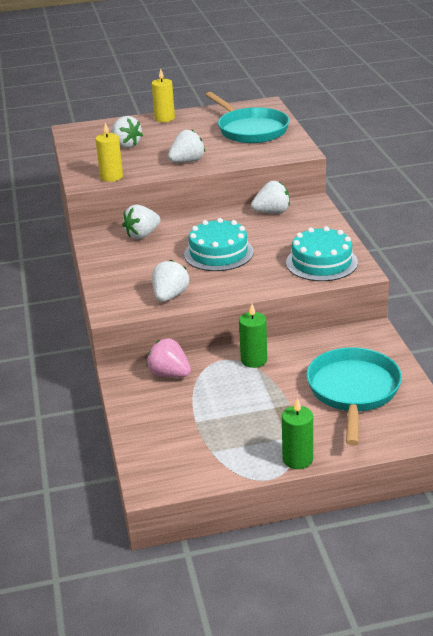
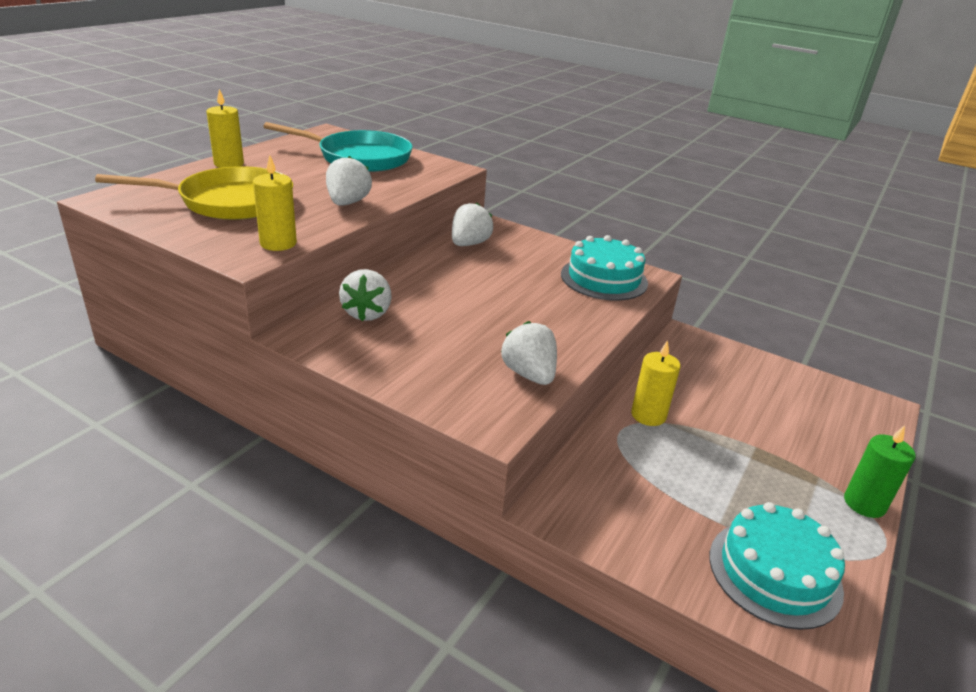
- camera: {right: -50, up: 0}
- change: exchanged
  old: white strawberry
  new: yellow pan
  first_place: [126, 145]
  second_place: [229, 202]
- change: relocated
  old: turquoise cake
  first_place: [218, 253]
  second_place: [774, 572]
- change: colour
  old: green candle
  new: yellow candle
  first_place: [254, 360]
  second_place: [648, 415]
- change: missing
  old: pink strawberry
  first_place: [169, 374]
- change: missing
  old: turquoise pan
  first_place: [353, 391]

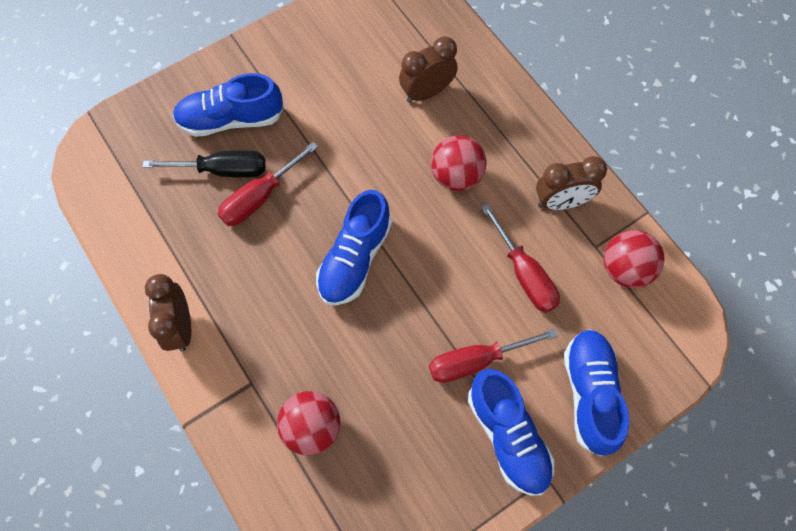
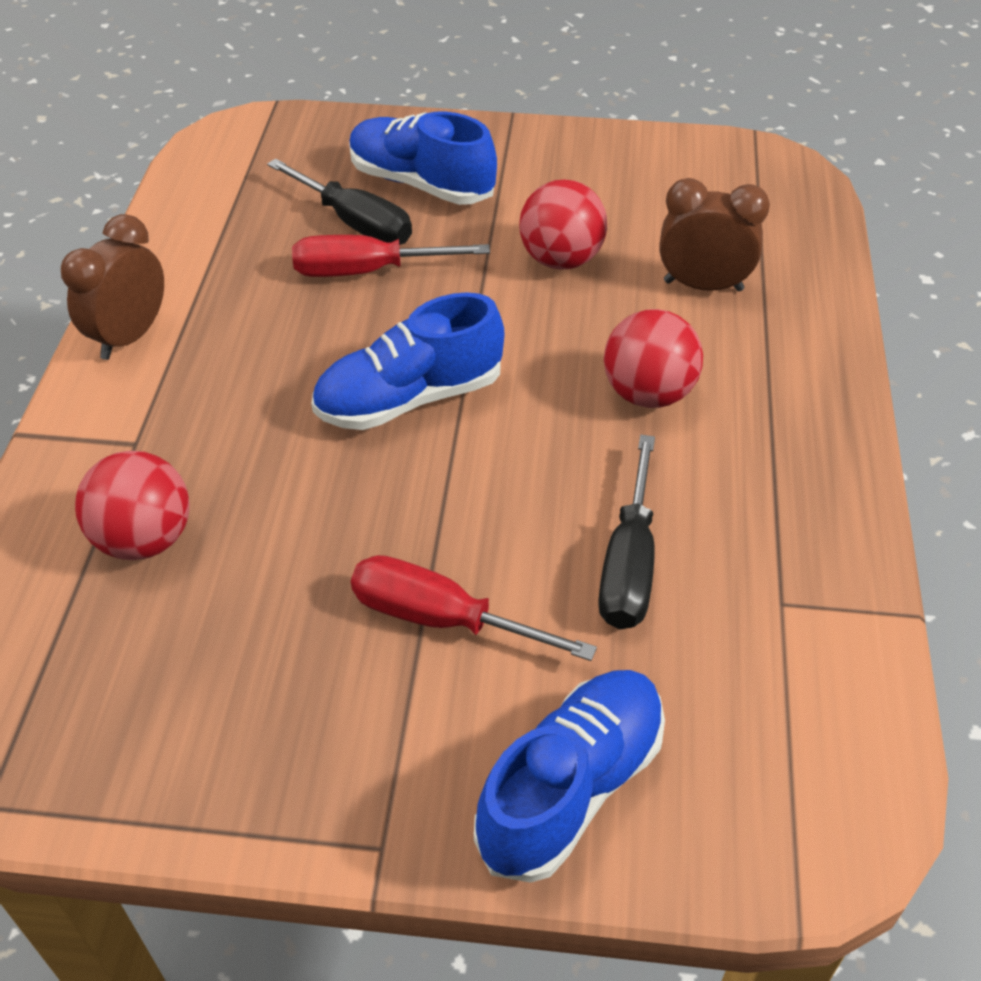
- camera: {right: 40, up: -20}
- change: missing
  old: brown clock
  first_place: [561, 202]
- change: colour
  old: red screwdriver
  new: black screwdriver
  first_place: [524, 273]
  second_place: [629, 562]
- change: relocated
  old: red ball
  first_place: [625, 269]
  second_place: [561, 260]
- change: missing
  old: blue shoe
  first_place: [508, 436]

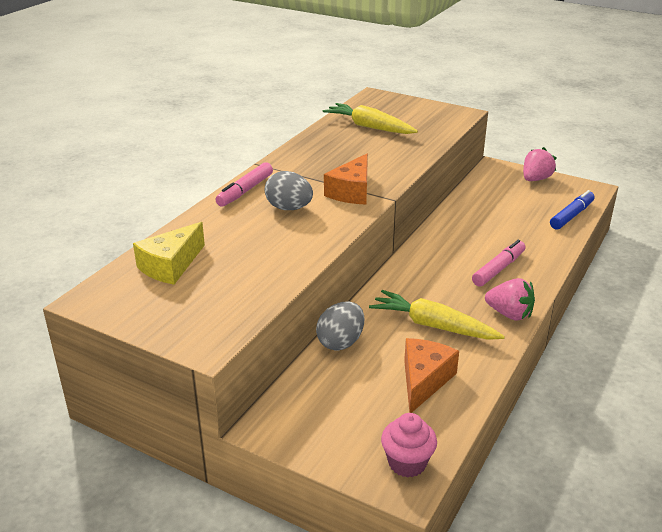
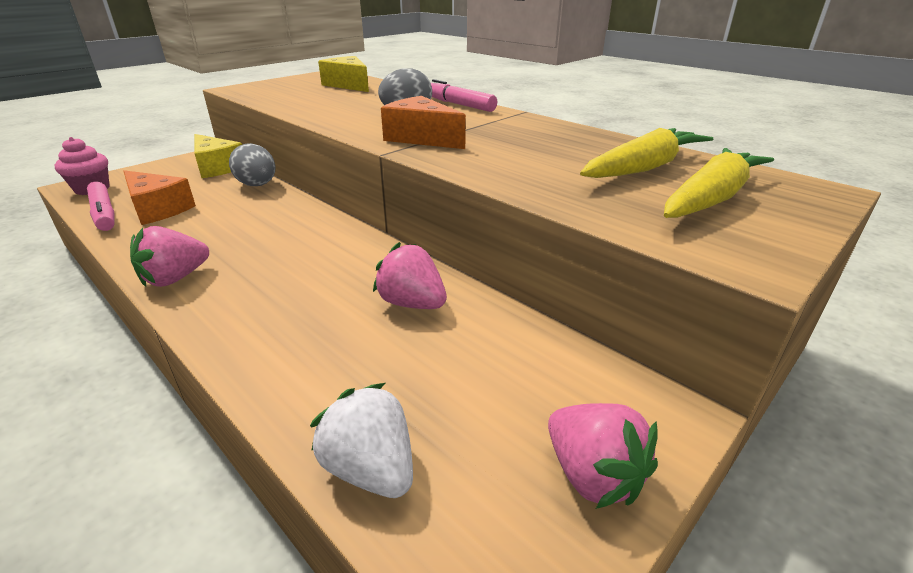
- camera: {right: 105, up: 0}
- change: exchanged
  old: blue marker
  new: white strawberry
  first_place: [571, 216]
  second_place: [371, 468]
- change: relocated
  old: pink marker
  first_place: [498, 269]
  second_place: [104, 214]
- change: relocated
  old: yellow carrot
  first_place: [433, 325]
  second_place: [711, 198]
- change: appeared
  new: yellow cheese
  second_place: [217, 167]
- change: appeared
  new: pink strawberry
  second_place: [412, 303]

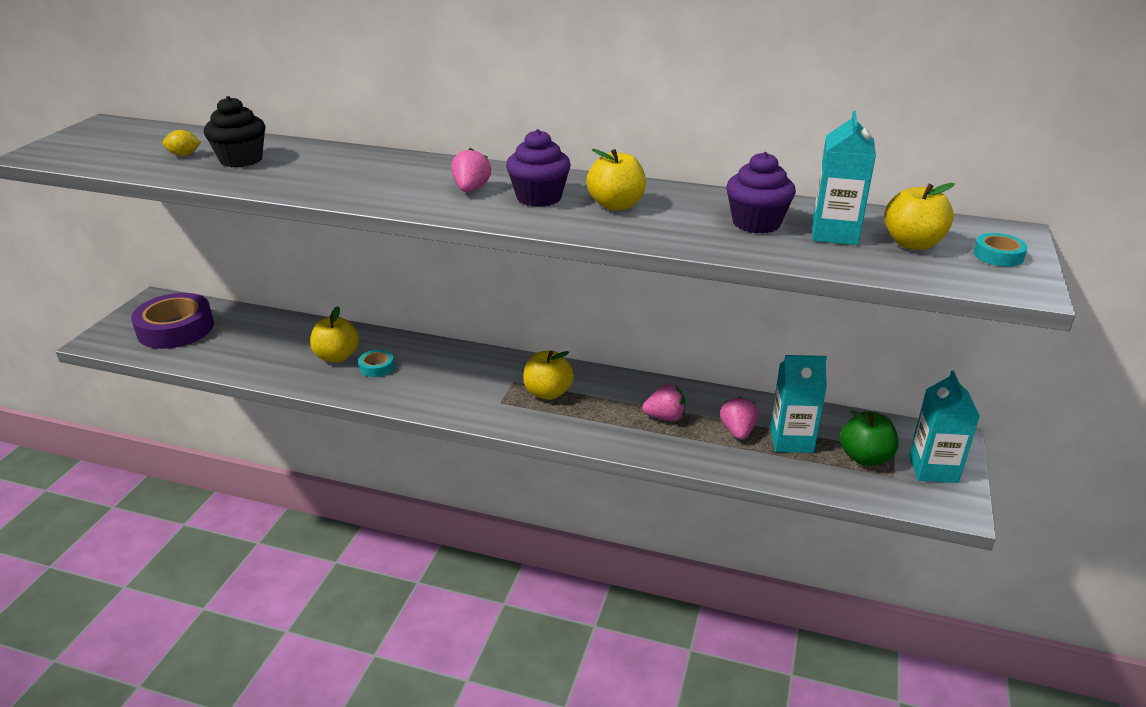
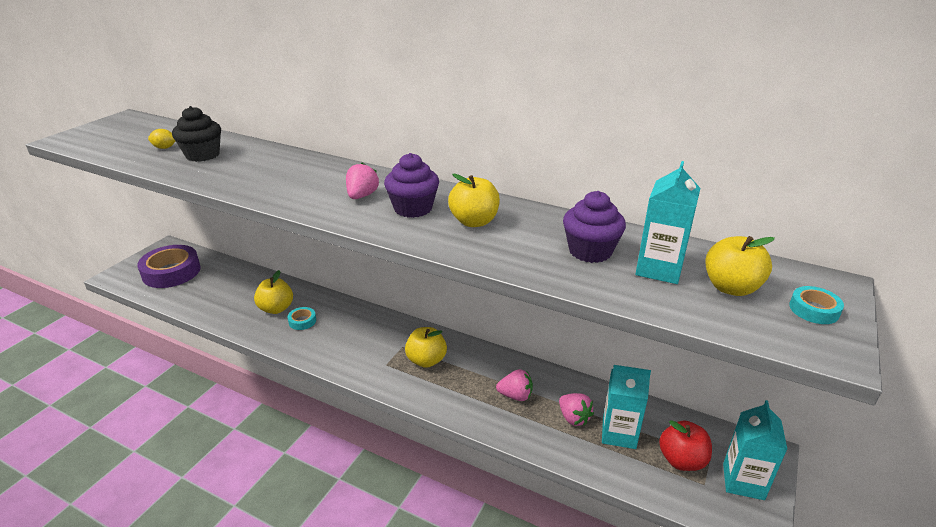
- camera: {right: 10, up: 0}
- change: spun
  old: pink strawberry
  first_place: [737, 431]
  second_place: [573, 418]
  degrees: 135
- change: colour
  old: green apple
  new: red apple
  first_place: [865, 457]
  second_place: [681, 460]

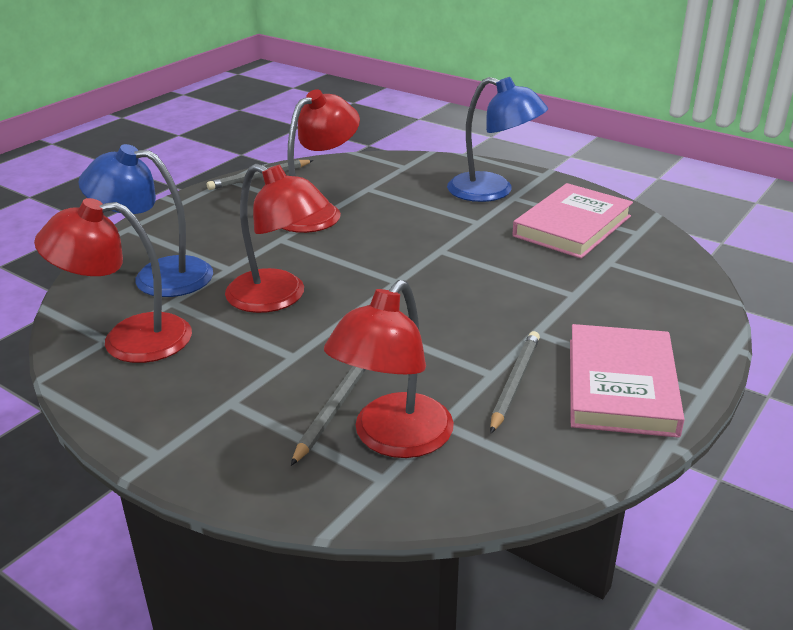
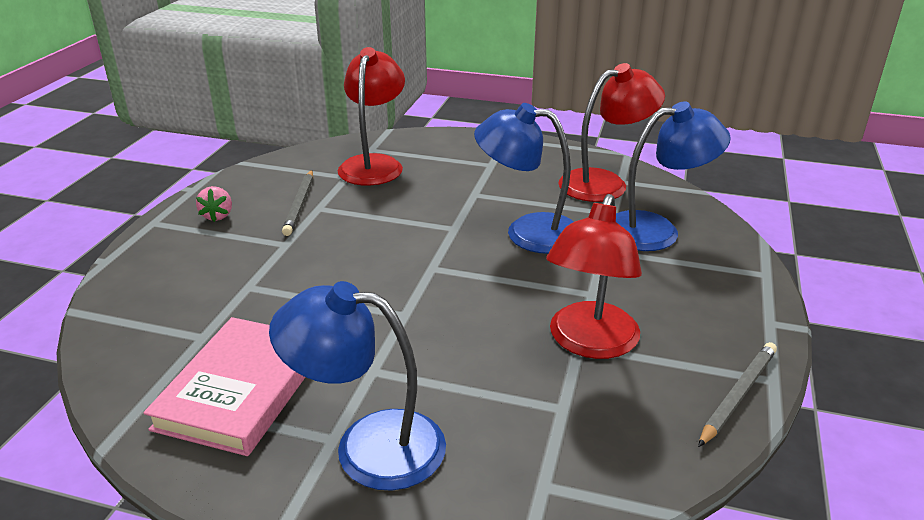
- camera: {right: 160, up: 0}
- change: colour
  old: red lamp
  new: blue lamp
  first_place: [279, 297]
  second_place: [528, 232]
- change: exchanged
  old: pink book
  new: pink strawberry
  first_place: [621, 386]
  second_place: [217, 216]
- change: missing
  old: grey pencil
  first_place: [333, 410]

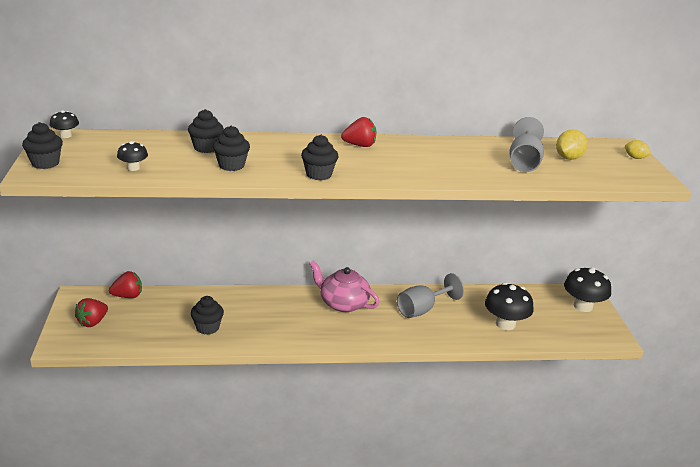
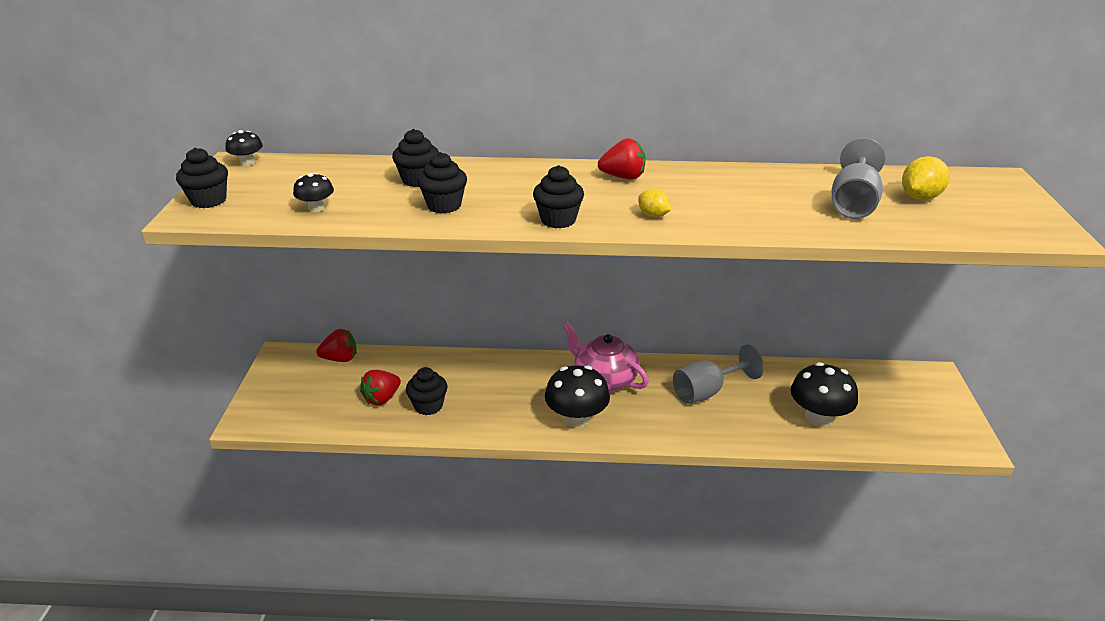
- camera: {right: 10, up: 5}
- change: relocated
  old: yellow lemon
  first_place: [635, 158]
  second_place: [653, 215]
- change: relocated
  old: black mushroom
  first_place: [583, 306]
  second_place: [576, 418]
- change: relocated
  old: red strawberry
  first_place: [93, 322]
  second_place: [382, 398]

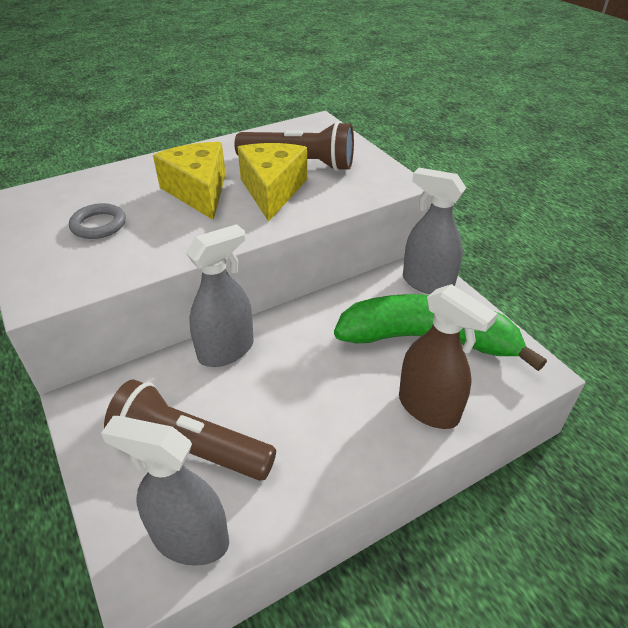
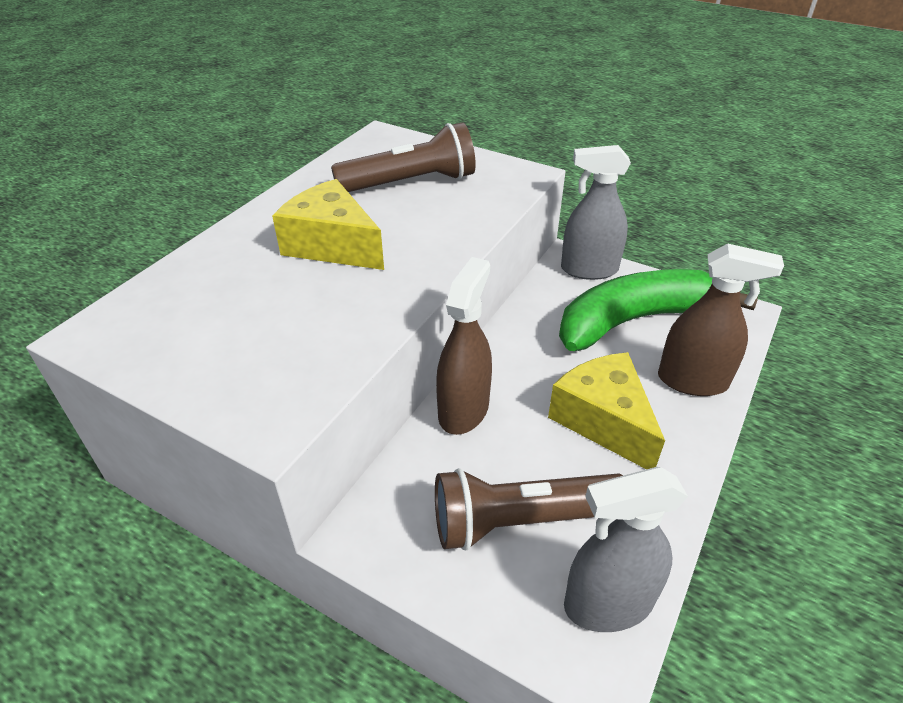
- camera: {right: -30, up: 0}
- change: relocated
  old: yellow cheese
  first_place: [272, 191]
  second_place: [603, 420]
- change: missing
  old: grey ring
  first_place: [99, 225]
- change: colour
  old: grey spray bottle
  new: brown spray bottle
  first_place: [226, 350]
  second_place: [463, 410]

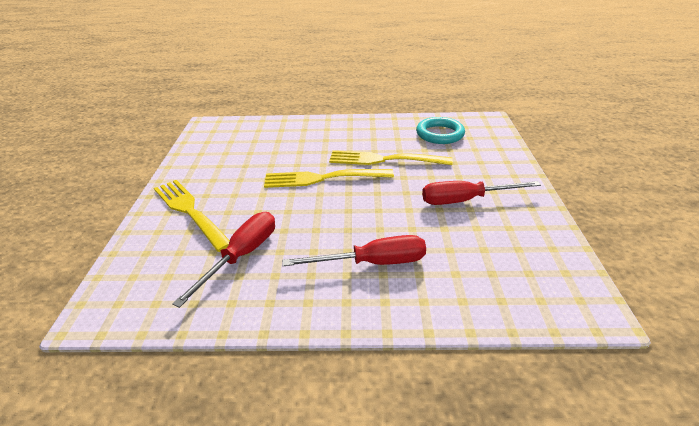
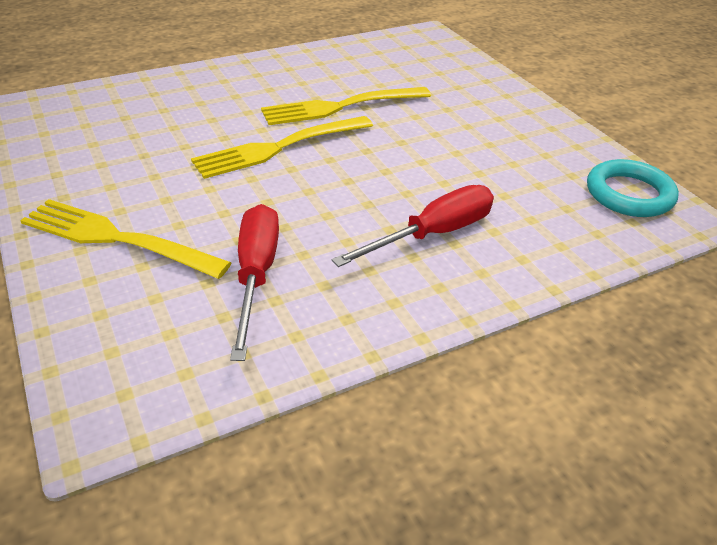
- camera: {right: -30, up: 5}
- change: relocated
  old: turquoise ring
  first_place: [440, 134]
  second_place: [629, 194]
- change: missing
  old: red screwdriver
  first_place: [465, 200]

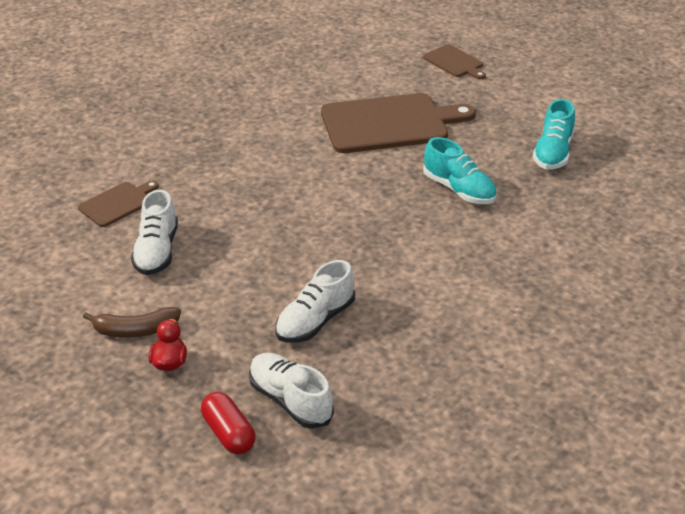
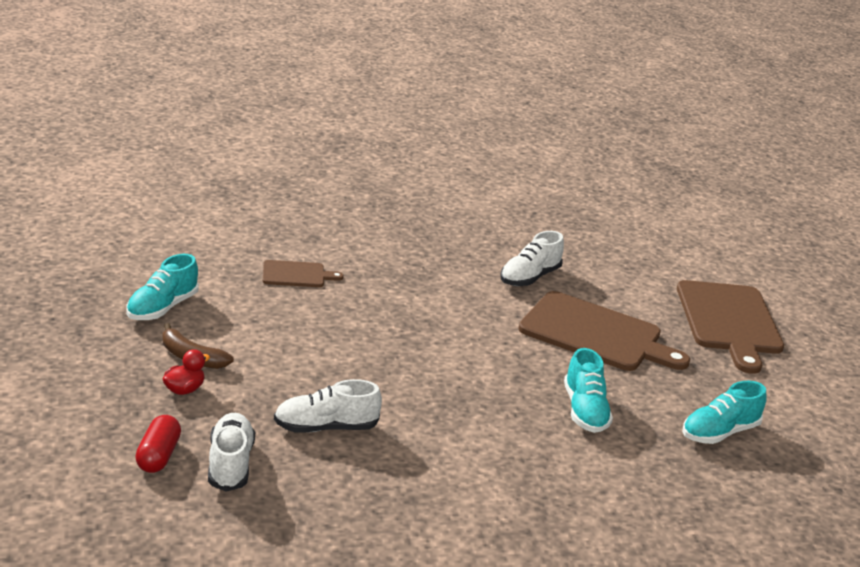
- camera: {right: 35, up: -10}
- change: size
  old: brown cutting board
  first_place: [454, 62]
  second_place: [729, 321]
  factor: 2.02
- change: relocated
  old: white shoe
  first_place: [157, 251]
  second_place: [529, 277]
- change: appeared
  new: turquoise shoe
  second_place: [162, 308]

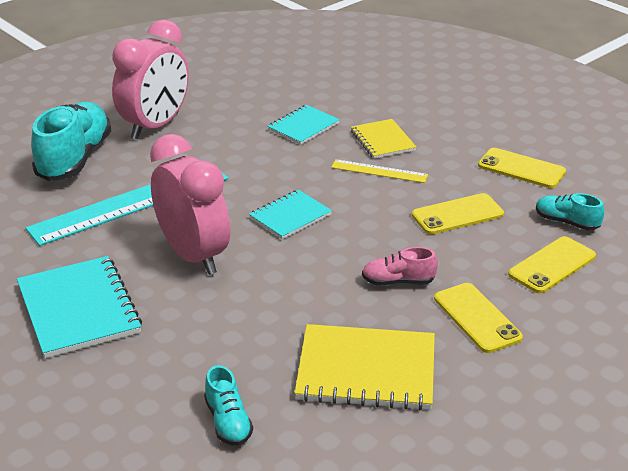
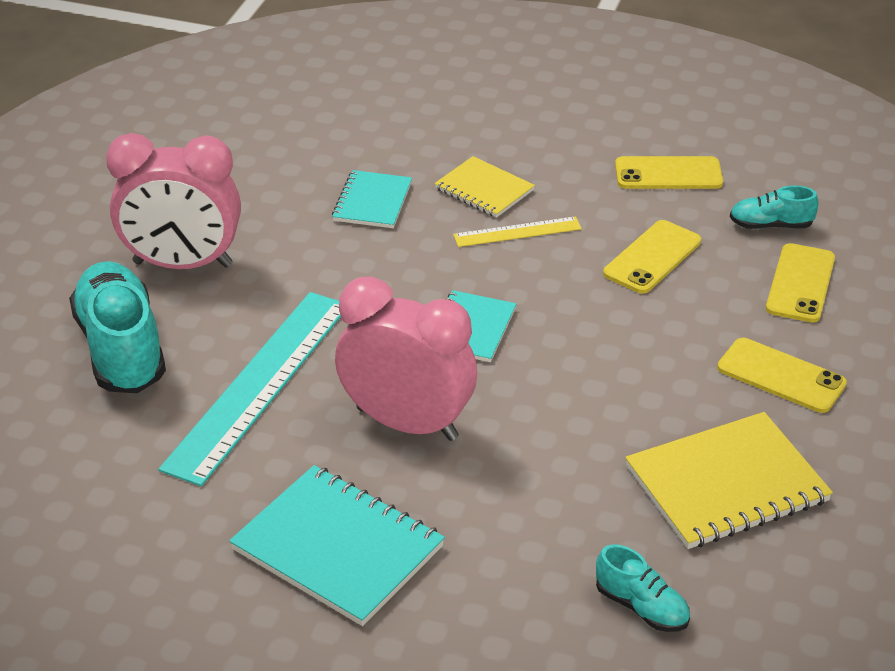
- camera: {right: -30, up: 5}
- change: spun
  old: pink clock
  first_place: [155, 126]
  second_place: [182, 264]
  degrees: 90
- change: missing
  old: pink shoe
  first_place: [398, 281]

